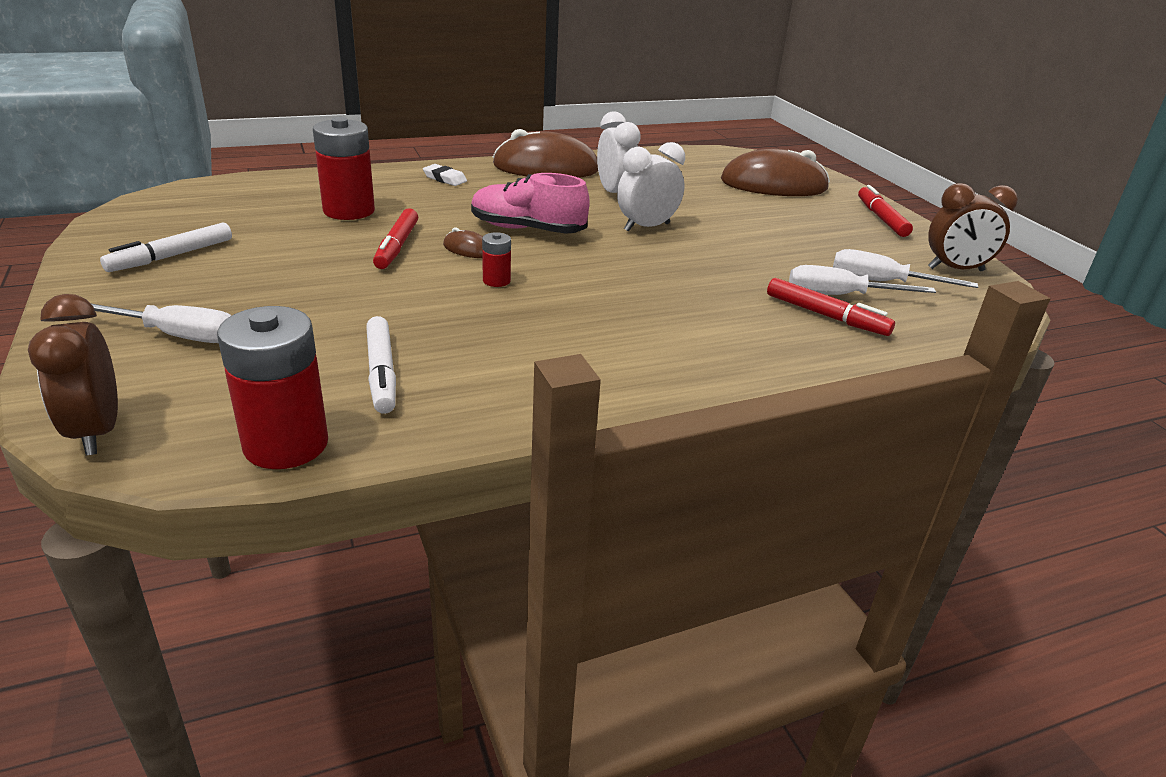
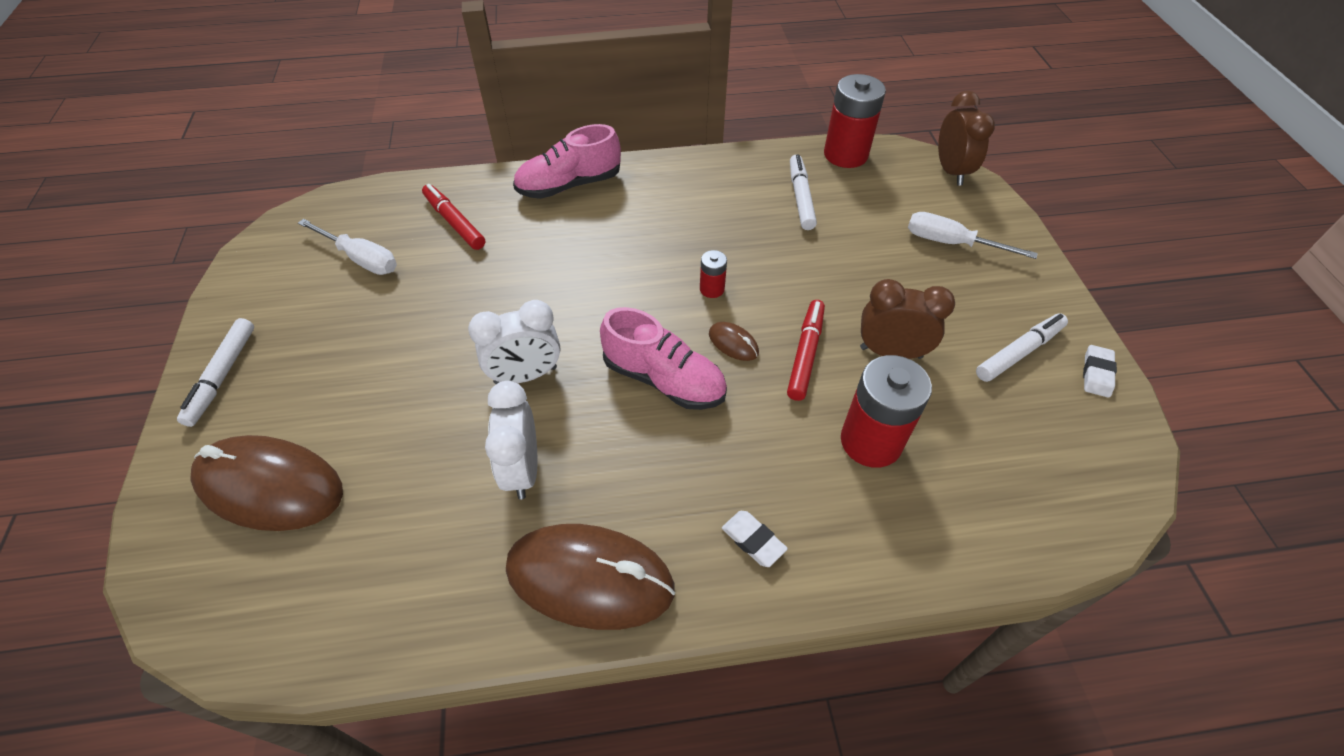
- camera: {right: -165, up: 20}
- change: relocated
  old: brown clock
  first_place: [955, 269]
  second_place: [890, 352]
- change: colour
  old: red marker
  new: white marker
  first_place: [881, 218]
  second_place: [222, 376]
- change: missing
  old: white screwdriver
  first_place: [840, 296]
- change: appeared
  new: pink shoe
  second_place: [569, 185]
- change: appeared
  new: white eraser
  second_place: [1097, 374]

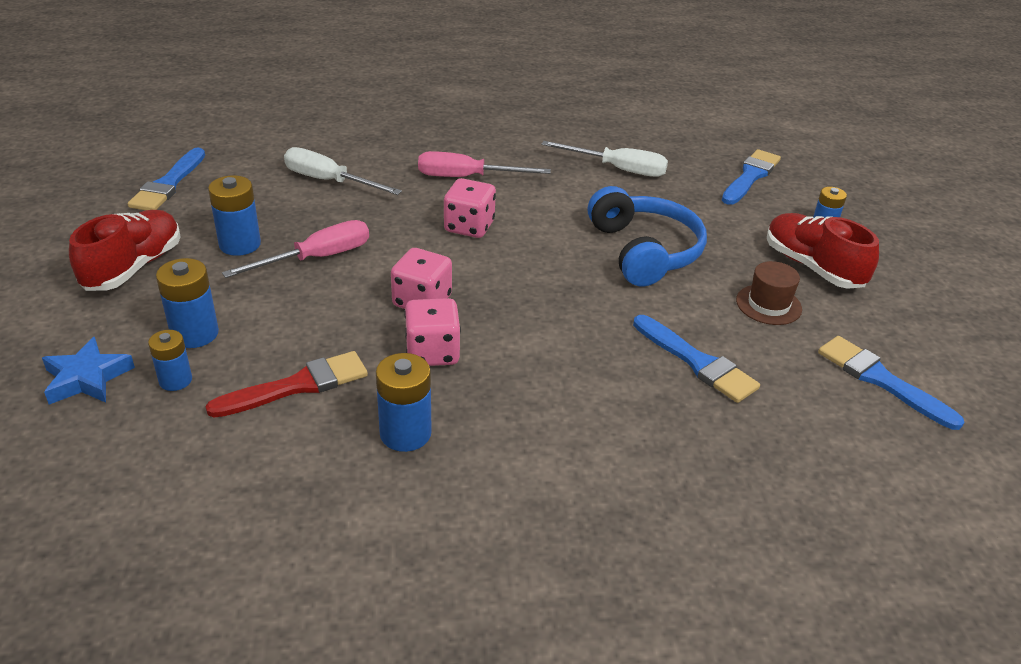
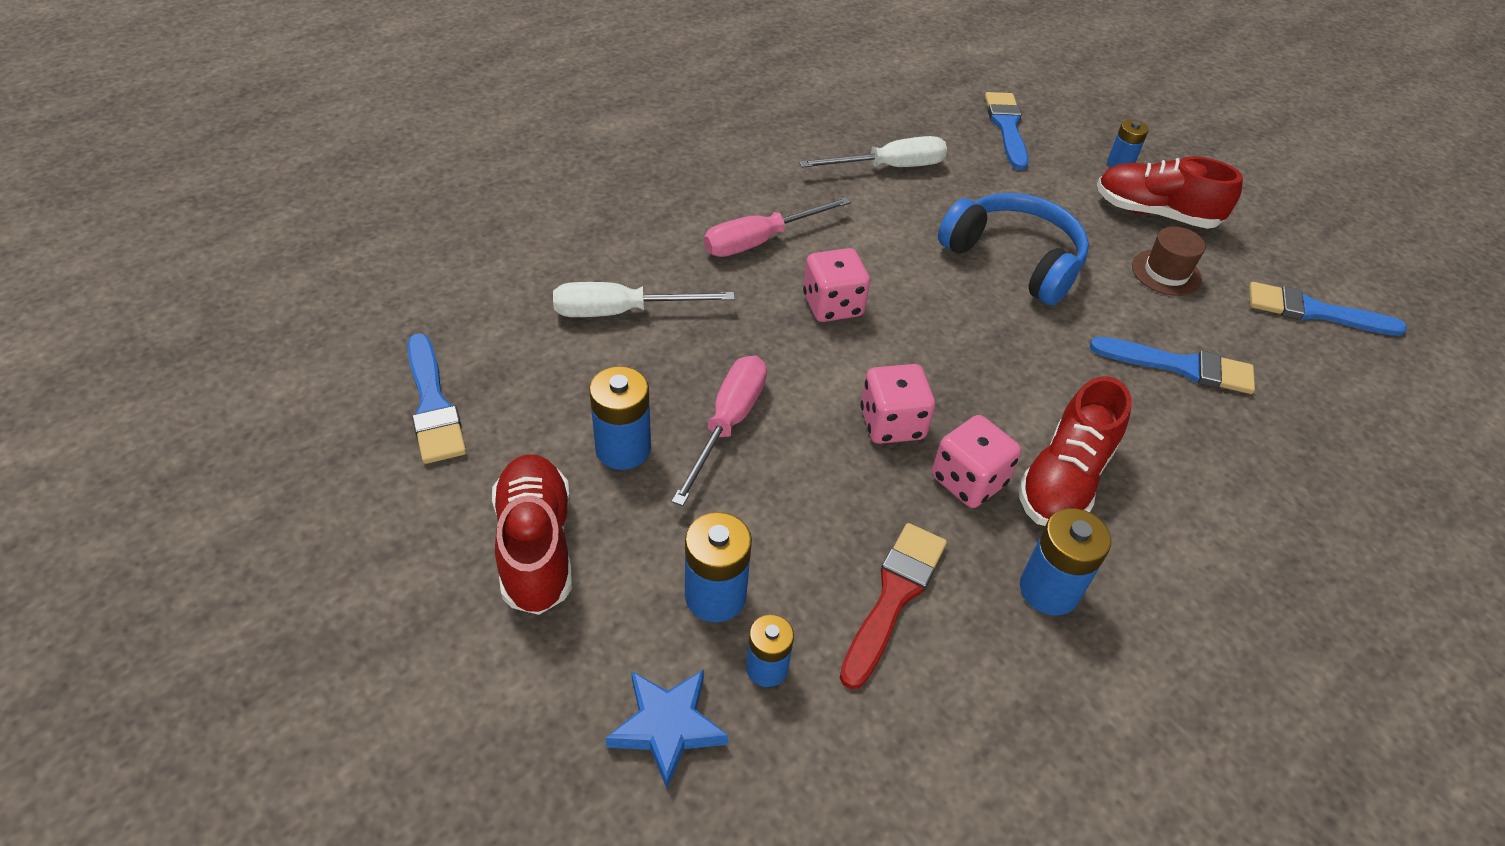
- camera: {right: -35, up: 10}
- change: appeared
  new: red shoe
  second_place: [1064, 479]

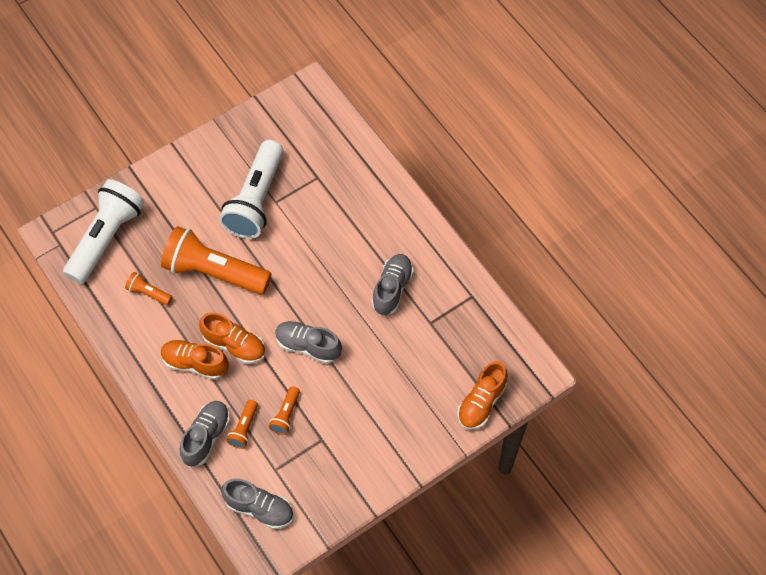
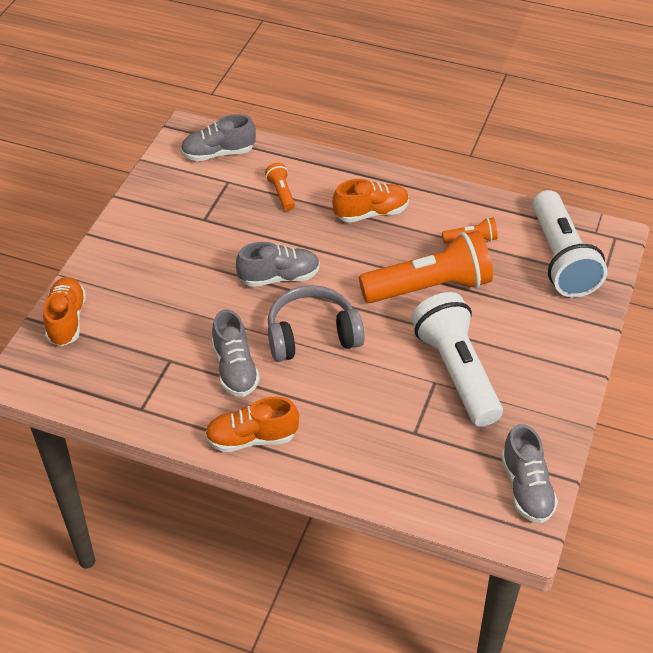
- camera: {right: 145, up: -15}
- change: relocated
  old: orange shoe
  first_place: [234, 345]
  second_place: [252, 438]
- change: missing
  old: orange flashlight
  first_place: [286, 415]
- change: relocated
  old: grey shoe
  first_place: [206, 437]
  second_place: [526, 488]
- change: appeared
  new: grey headphones
  second_place: [312, 335]

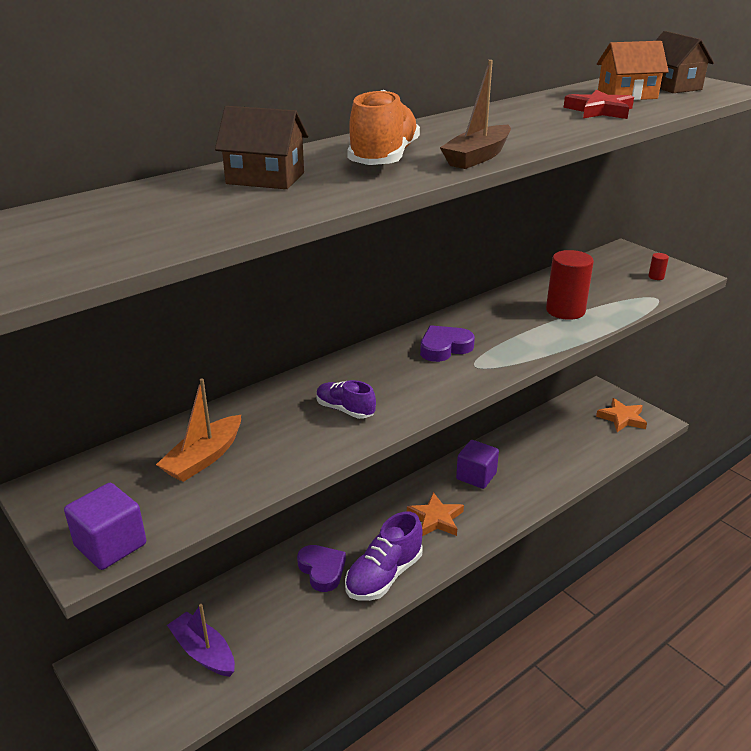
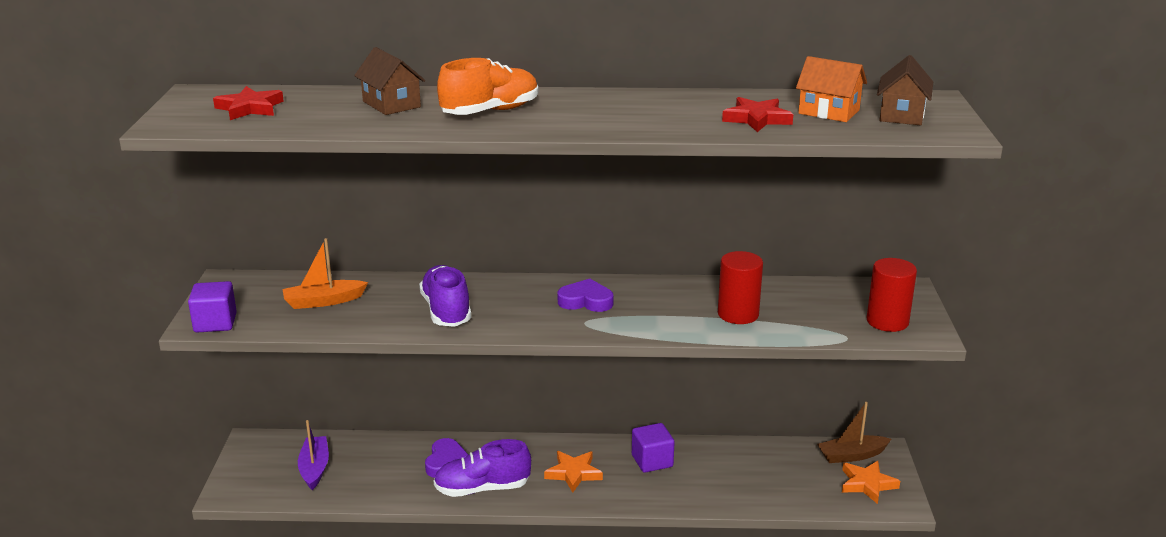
- camera: {right: 40, up: -5}
- change: relocated
  old: brown boat
  first_place: [477, 157]
  second_place: [851, 455]
- change: size
  old: red cylinder
  first_place: [656, 277]
  second_place: [887, 321]
  factor: 2.32
- change: size
  old: purple shoe
  first_place: [345, 410]
  second_place: [446, 311]
  factor: 1.73
- change: appeared
  new: red star
  second_place: [250, 108]

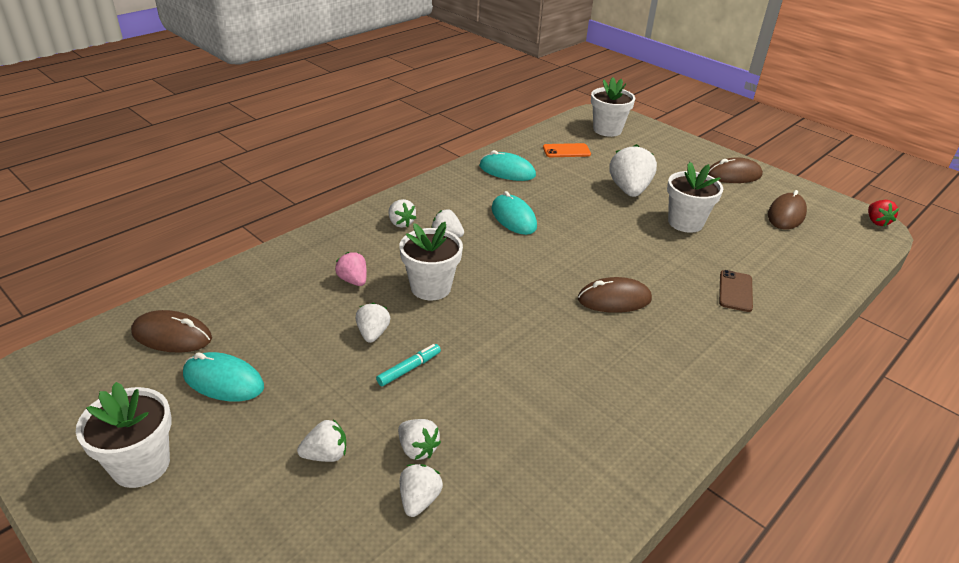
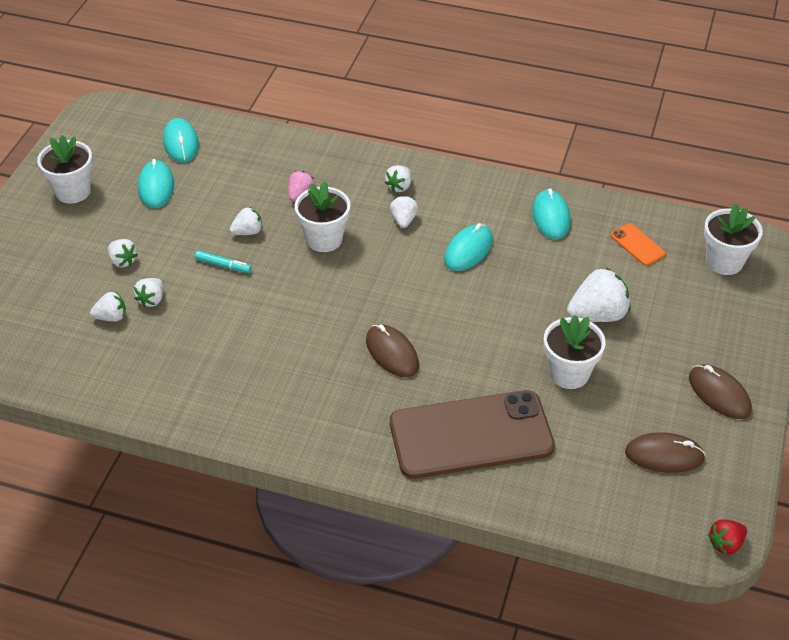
- camera: {right: 65, up: 10}
- change: size
  old: brown phone
  first_place: [735, 291]
  second_place: [471, 435]
  factor: 2.47
- change: colour
  old: brown mouse
  new: turquoise mouse
  first_place: [172, 336]
  second_place: [181, 143]

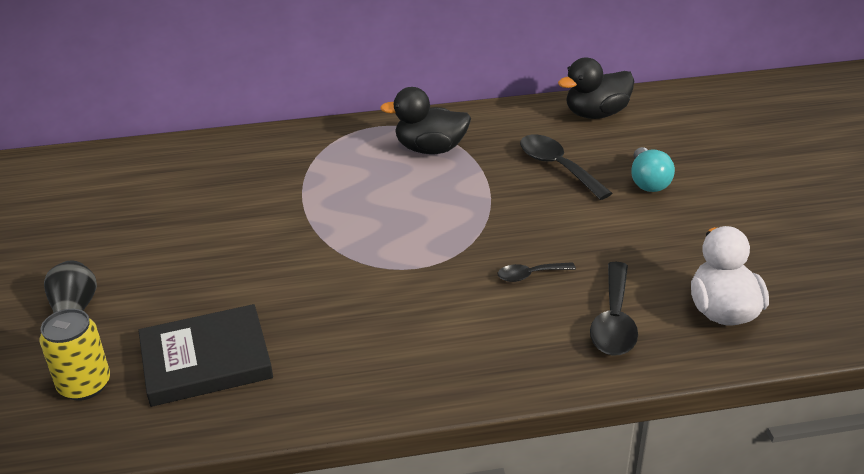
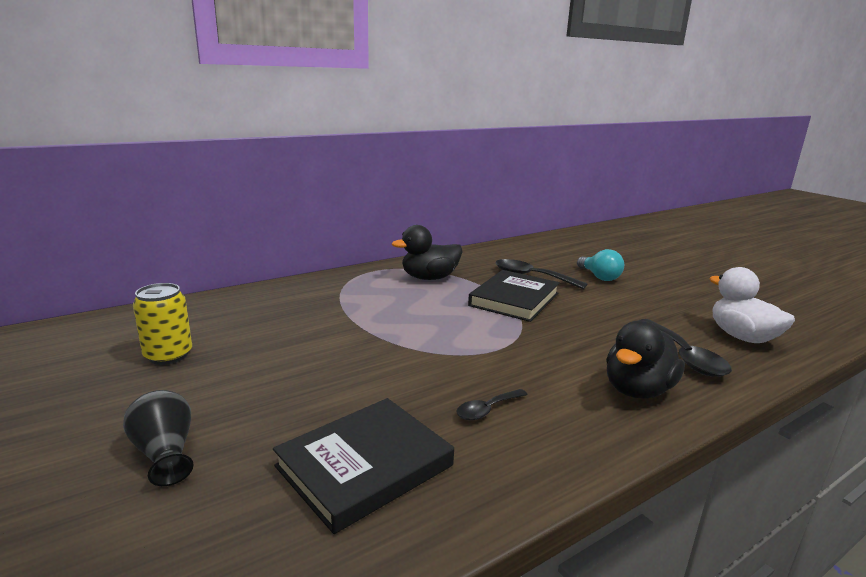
- camera: {right: -25, up: -15}
- change: relocated
  old: black duck
  first_place: [596, 114]
  second_place: [637, 390]
- change: relocated
  old: black spoon
  first_place: [529, 275]
  second_place: [487, 410]
- change: relocated
  old: yellow can
  first_place: [84, 385]
  second_place: [168, 355]
- change: appeared
  new: black book
  second_place: [514, 299]

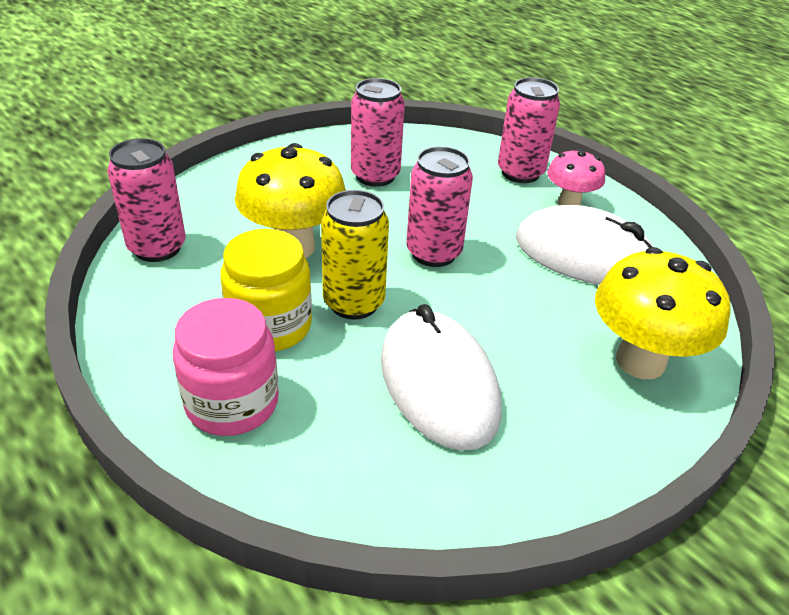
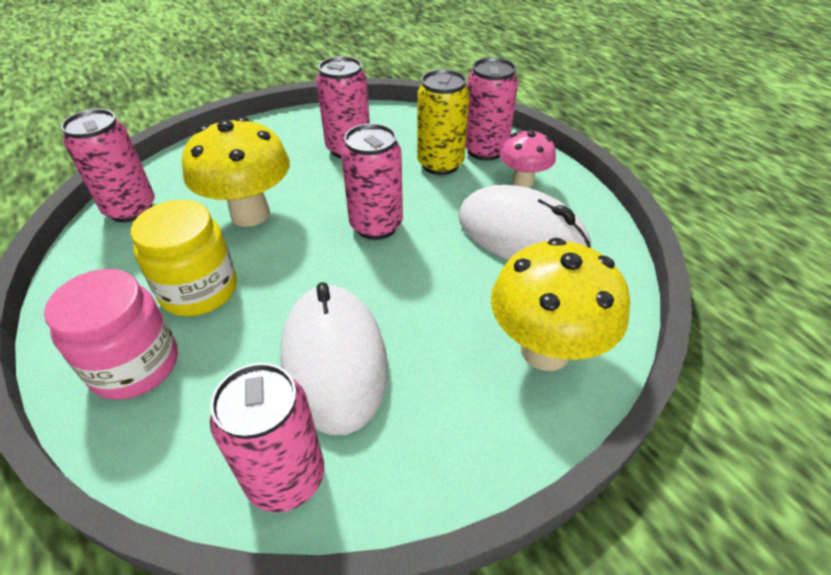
- camera: {right: 10, up: 5}
- change: relocated
  old: yellow can
  first_place: [354, 303]
  second_place: [440, 164]
- change: appeared
  new: pink can
  second_place: [286, 478]

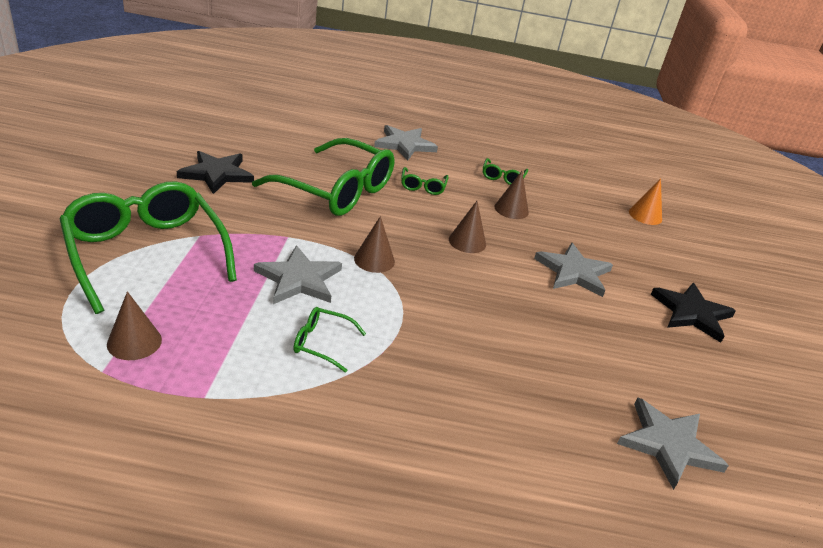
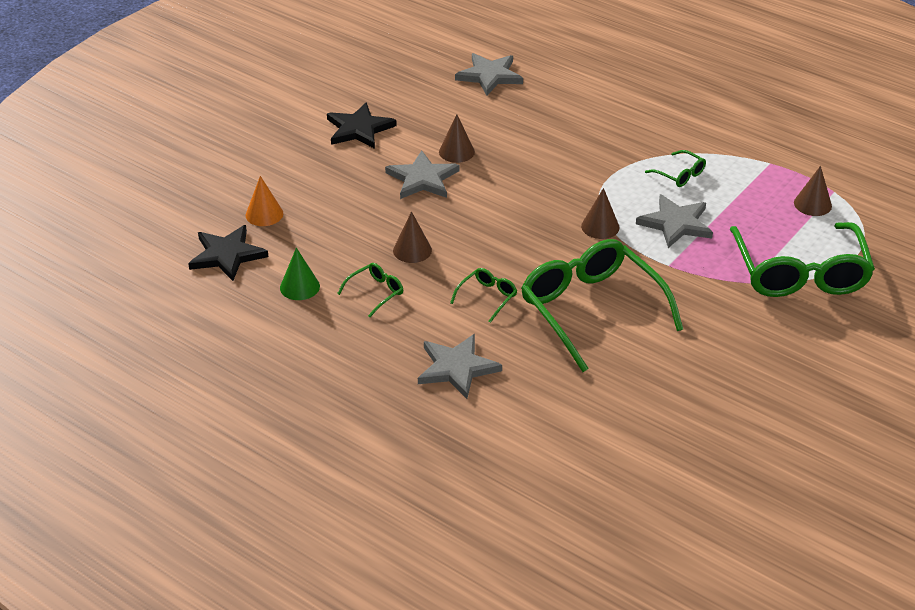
- camera: {right: -145, up: 5}
- change: relocated
  old: black star
  first_place: [217, 174]
  second_place: [227, 255]
- change: relocated
  old: brown cone
  first_place: [467, 242]
  second_place: [456, 152]
- change: appeared
  new: green cone
  second_place: [299, 287]

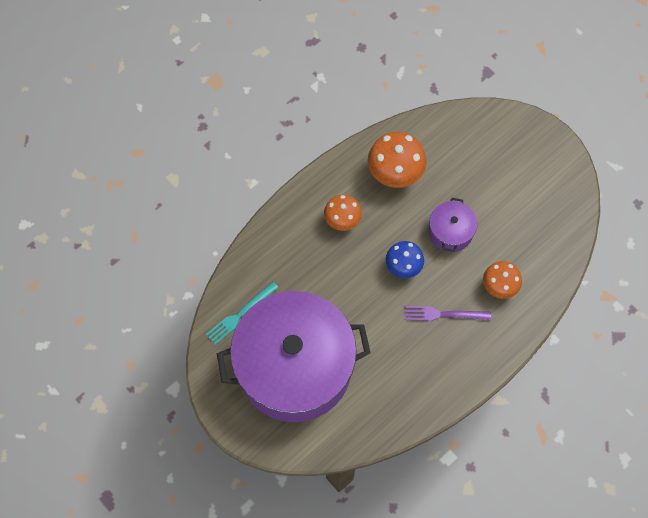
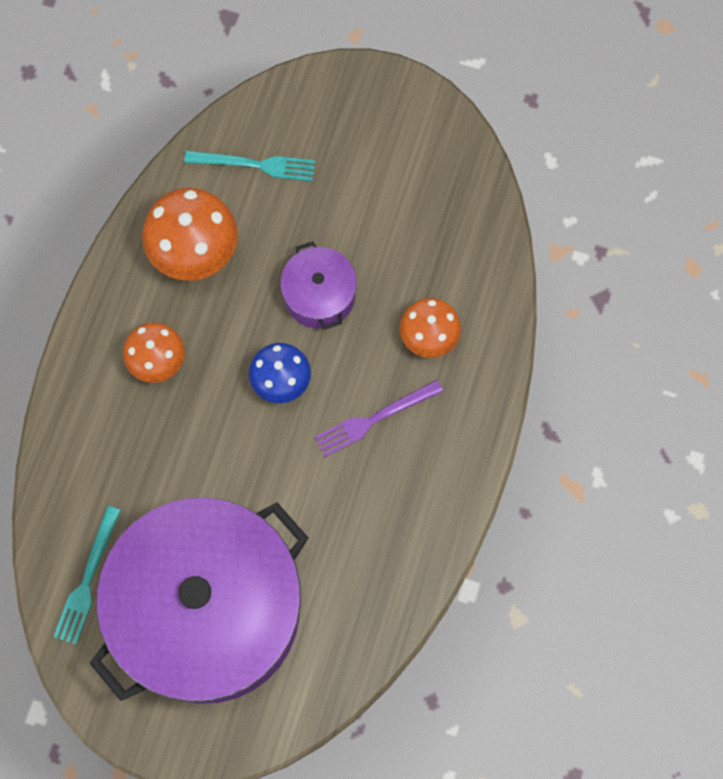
- camera: {right: -30, up: 5}
- change: appeared
  new: turquoise fork
  second_place: [255, 165]

